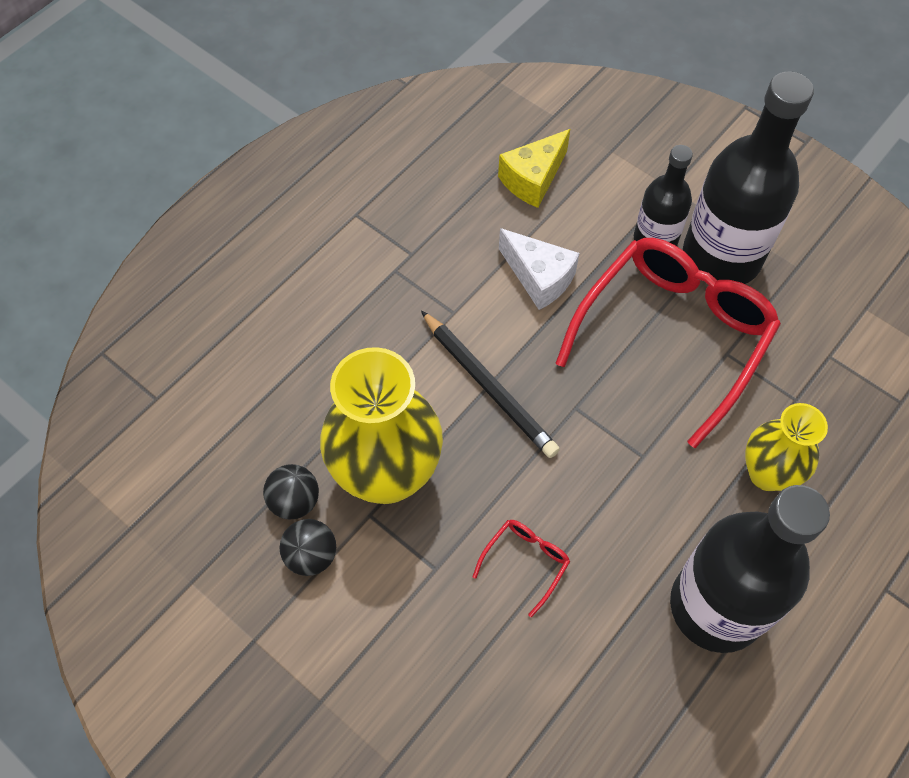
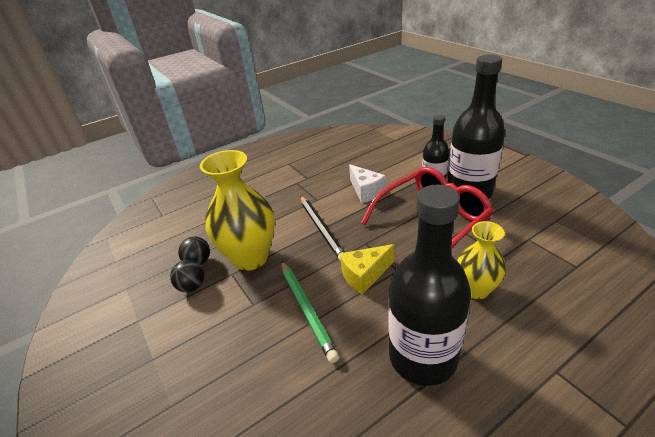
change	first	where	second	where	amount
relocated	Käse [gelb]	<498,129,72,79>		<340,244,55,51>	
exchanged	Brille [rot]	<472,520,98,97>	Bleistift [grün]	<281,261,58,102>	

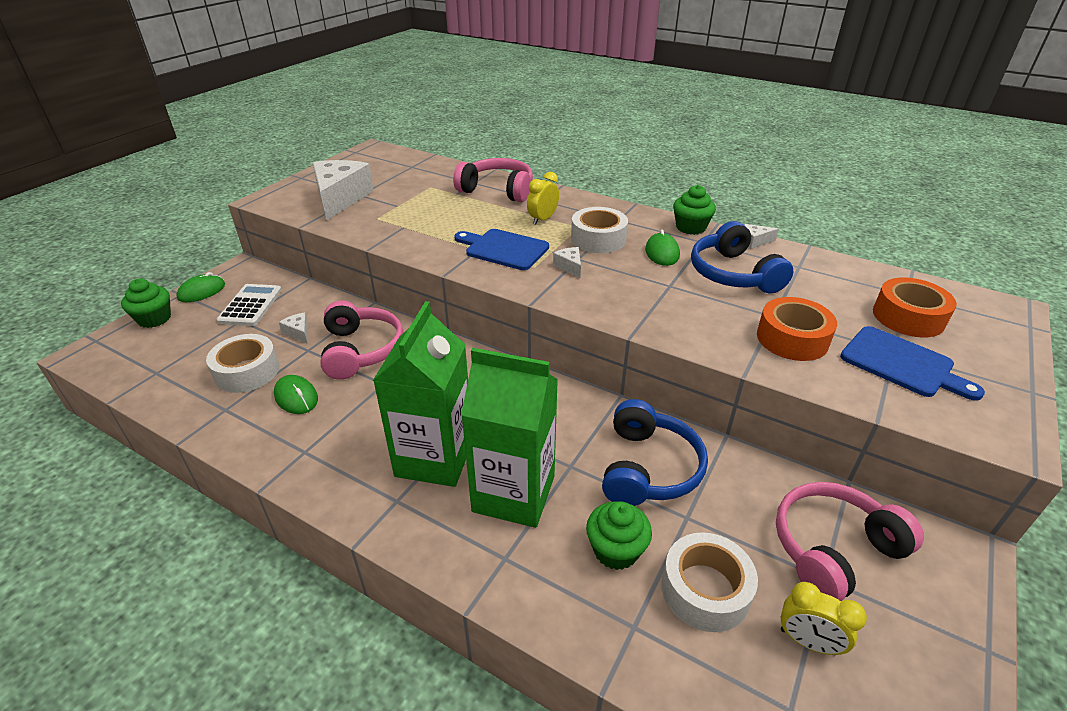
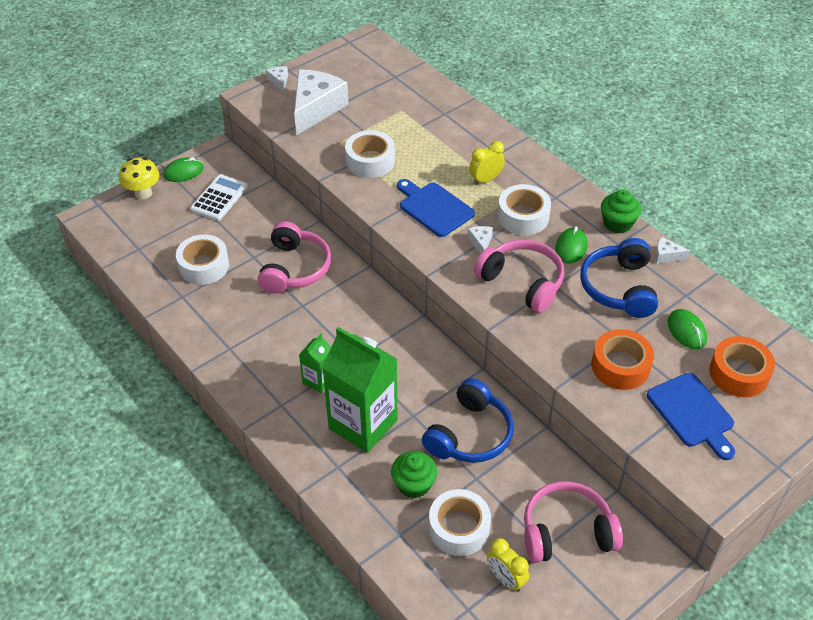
change	first	where	second	where	amount
relocated	Kopfhörer [rosa]	<453,158,80,44>		<474,239,90,74>	
exchanged	Muffin [grün]	<121,279,50,49>	Pilz [gelb]	<119,157,41,43>	
size	Getränkekarton [grün]	<373,301,95,186>		<299,334,32,59>	x0.48
relocated	Käse [weiß]	<279,312,29,32>		<266,66,22,26>	
relocated	Computermaus [grün]	<274,375,44,39>		<668,309,39,40>	
appeared			Klebeband [weiß]	<345,130,50,48>	

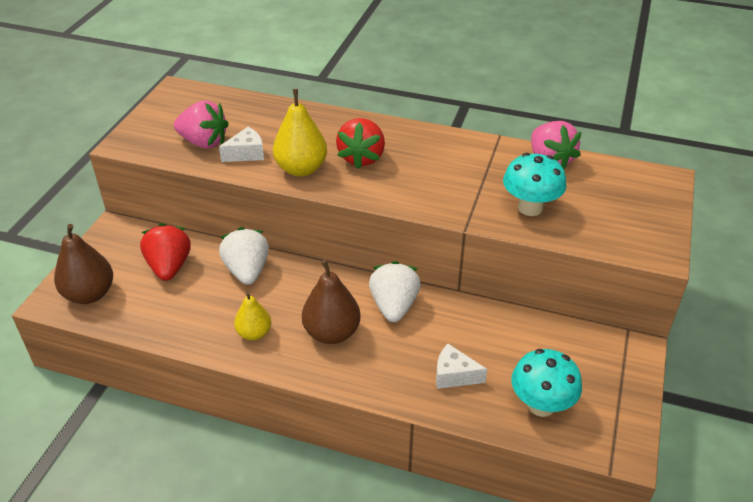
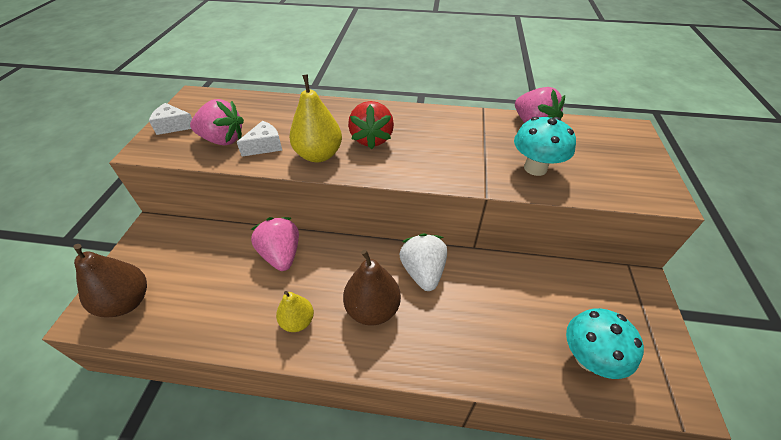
change	first	where	second	where	amount
missing	Erdbeere [rot]	<140,223,51,58>			
colour	Erdbeere [weiß]	<219,227,50,58>	Erdbeere [rosa]	<250,217,49,54>	
relocated	Käse [weiß]	<436,344,51,45>		<149,103,43,32>	

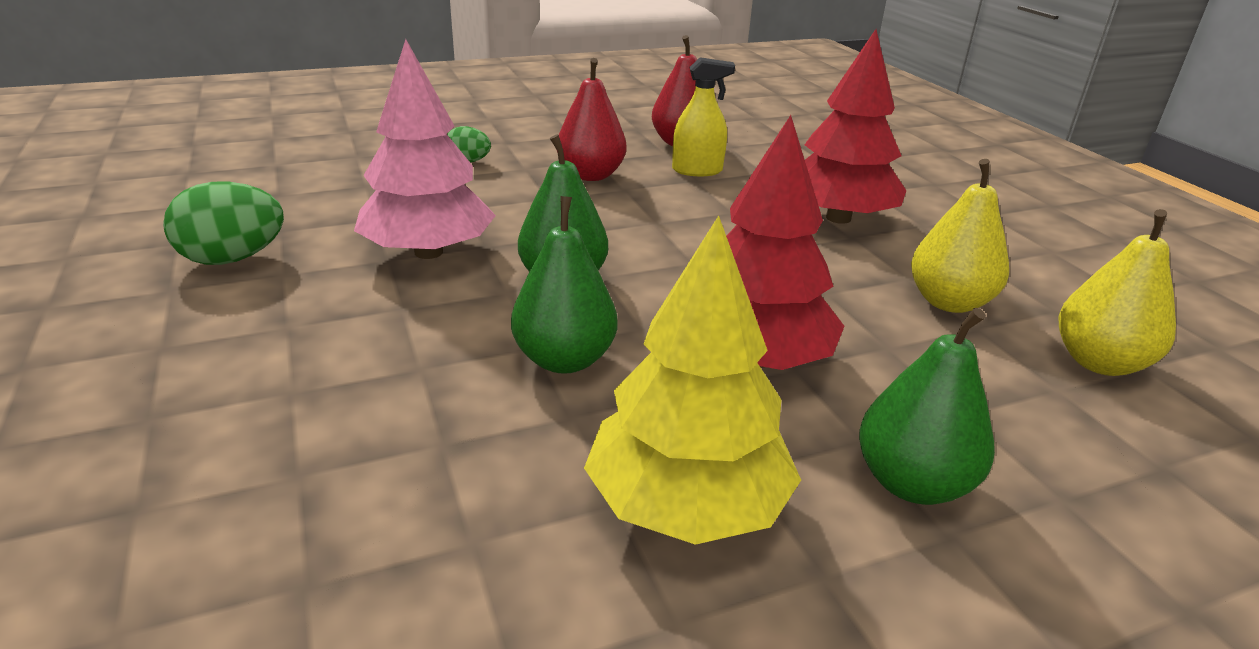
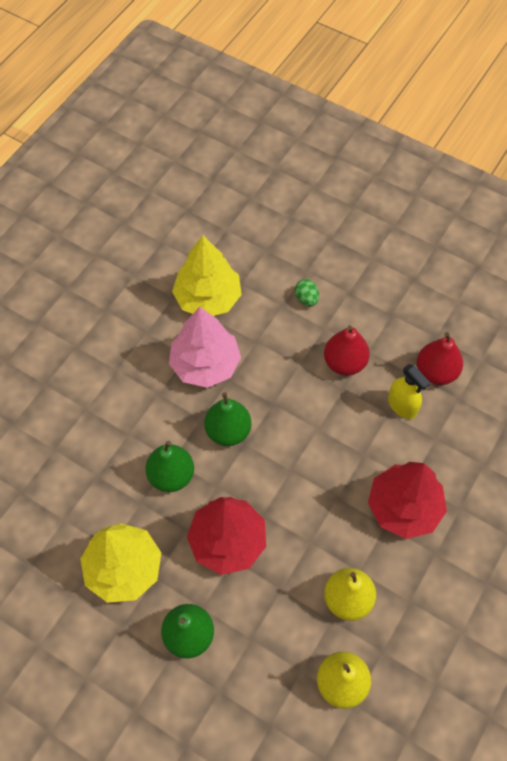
change	first	where	second	where	amount
missing	Ei [grün]	<163,182,121,83>			
appeared			Baum [gelb]	<172,236,70,80>	

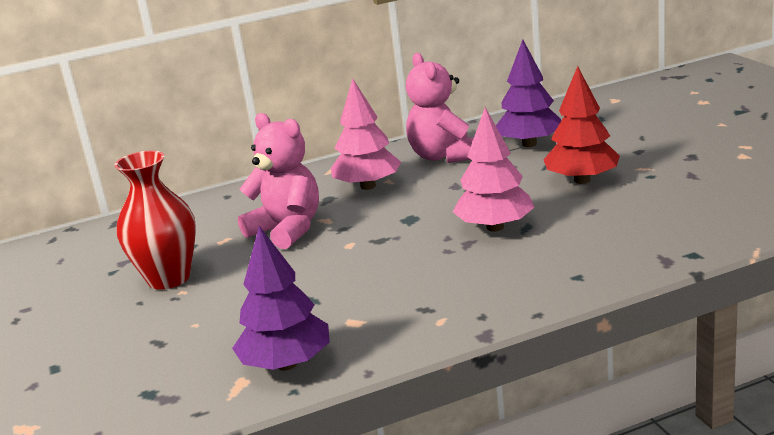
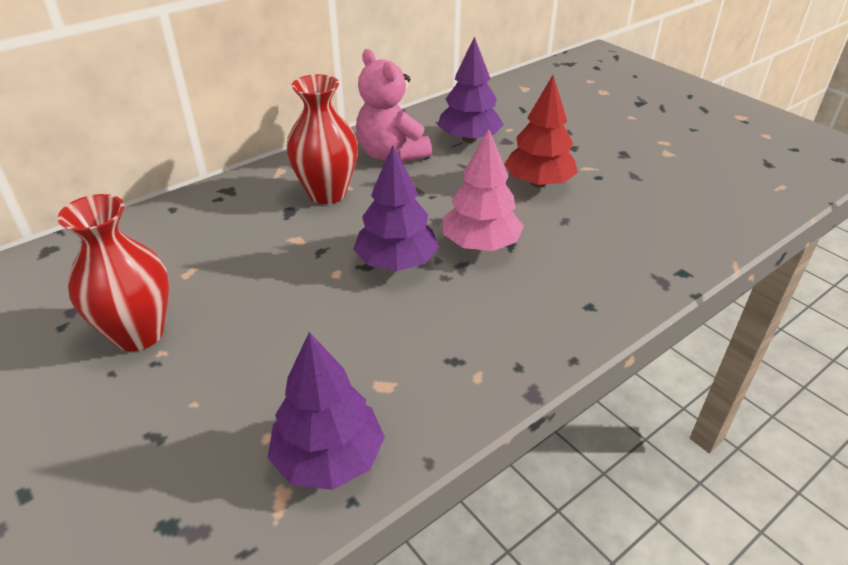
change	first	where	second	where	amount
exchanged	Baum [rosa]	<331,78,70,112>	Vase [rot]	<286,74,72,130>	
missing	Teddybär [rosa]	<238,113,81,136>			
appeared			Baum [lila]	<353,145,86,126>	

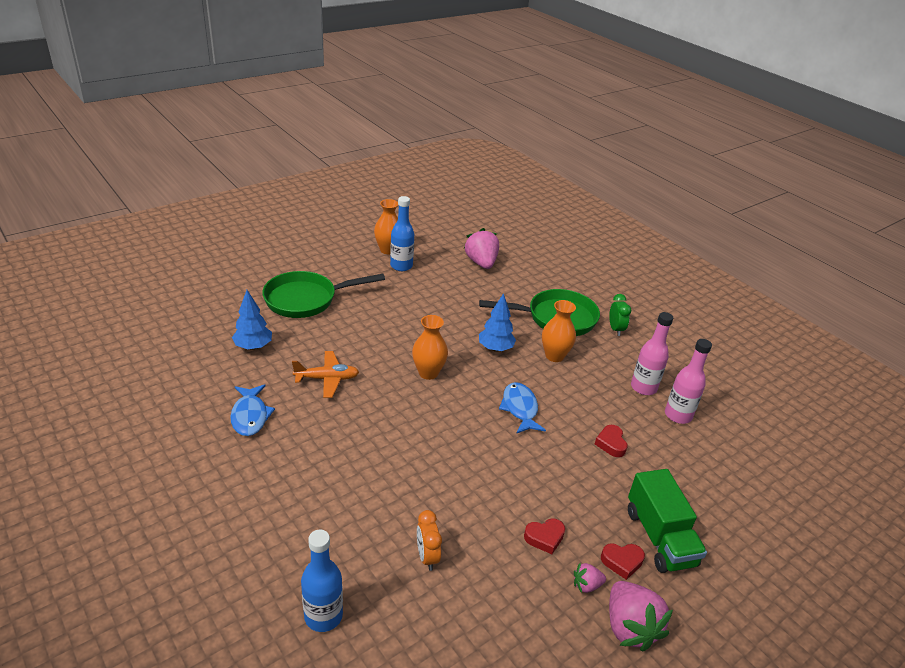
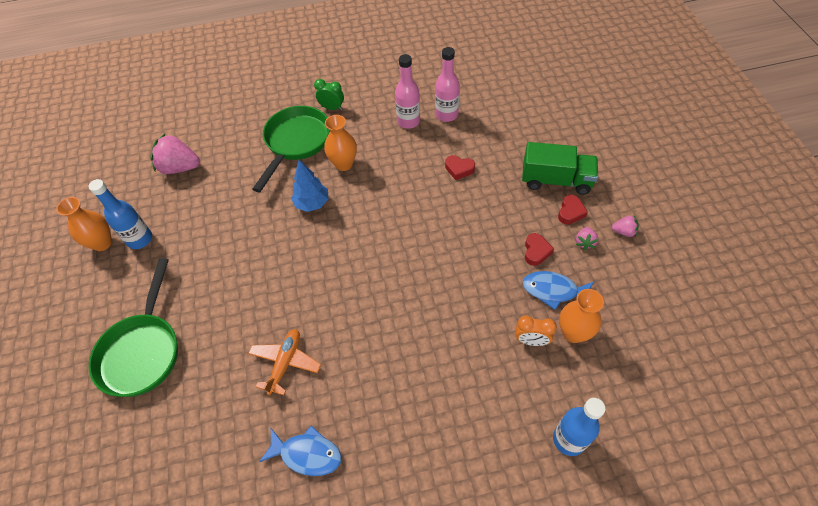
change	first	where	second	where	amount
missing	Baum [blau]	<232,290,40,60>			
relocated	Vase [orange]	<412,315,36,65>		<559,289,45,54>	
relocated	Fisch [blau]	<499,382,47,52>		<523,271,71,39>	
size	Erdbeere [rosa]	<609,581,64,71>		<612,216,27,21>	x0.49

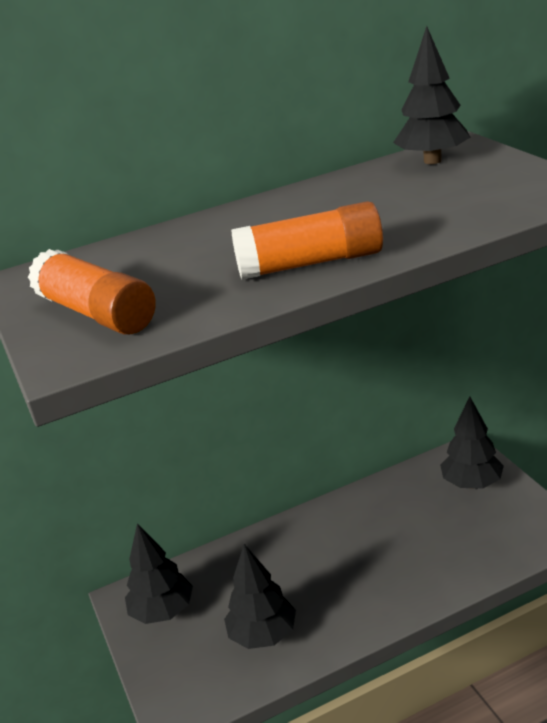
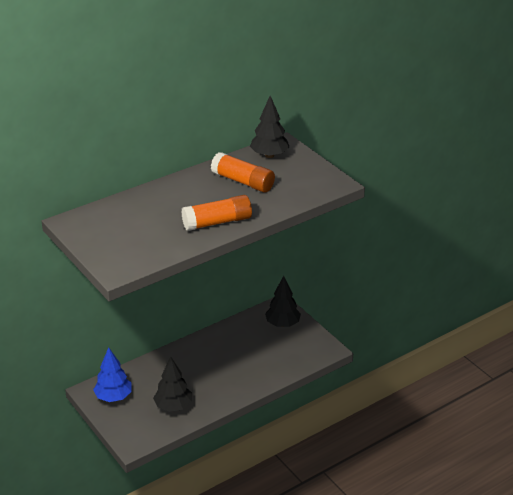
change	first	where	second	where	amount
relocated	Klebestift [orange]	<28,249,128,86>		<211,152,64,41>	
colour	Baum [schwarz]	<125,523,68,101>	Baum [blau]	<93,347,39,55>	

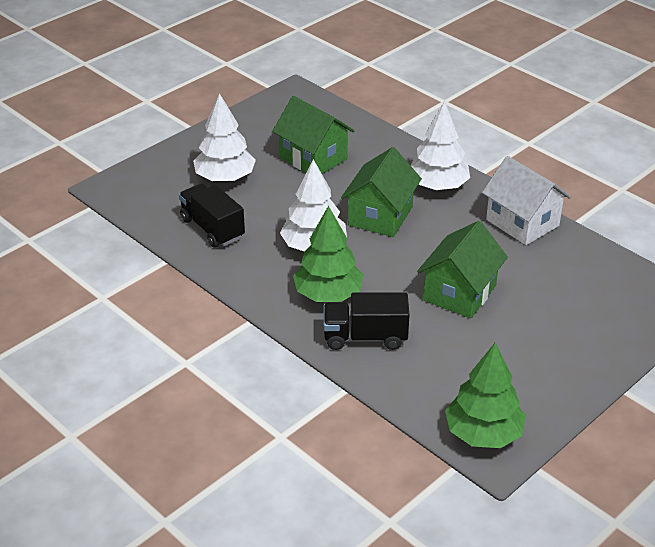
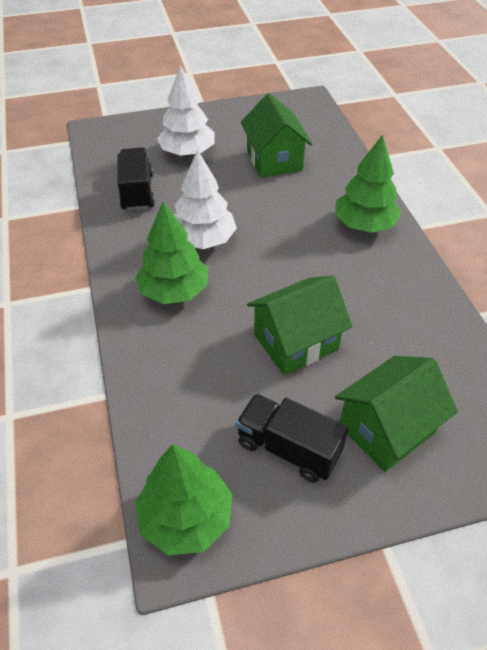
change	first	where	second	where	amount
colour	Baum [weiß]	<410,101,60,89>	Baum [grün]	<335,134,66,99>	
relocated	Haus [grün]	<341,147,81,90>		<335,356,123,116>	
missing	Haus [weiß]	<482,156,89,89>			
relocated	Lastwagen [schwarz]	<324,292,86,58>		<236,393,113,90>	

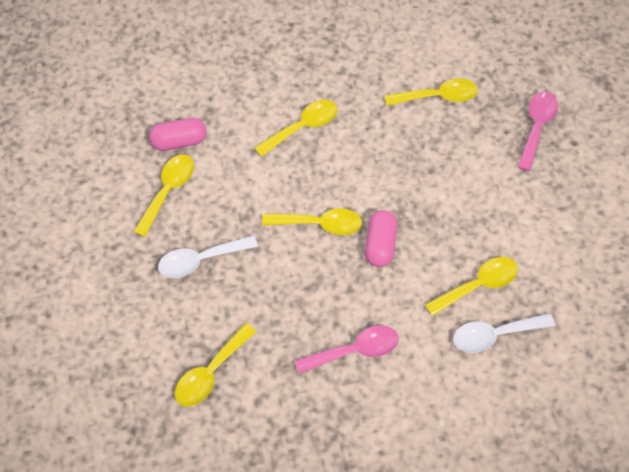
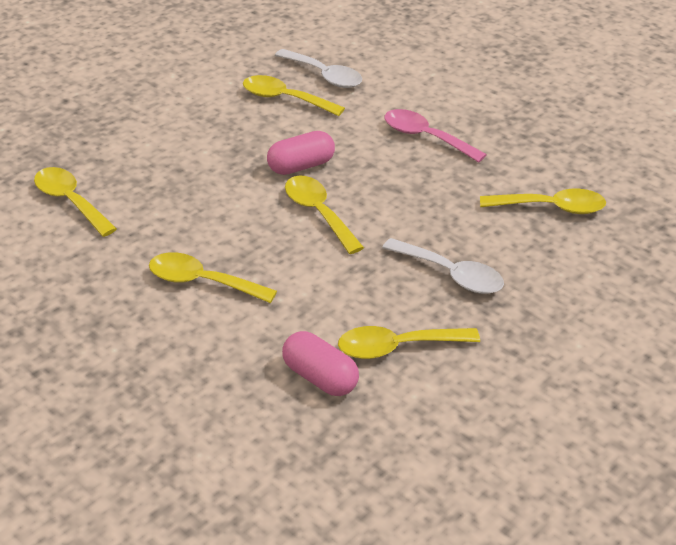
change	first	where	second	where	amount
missing	Löffel [rosa]	<518,91,40,80>			

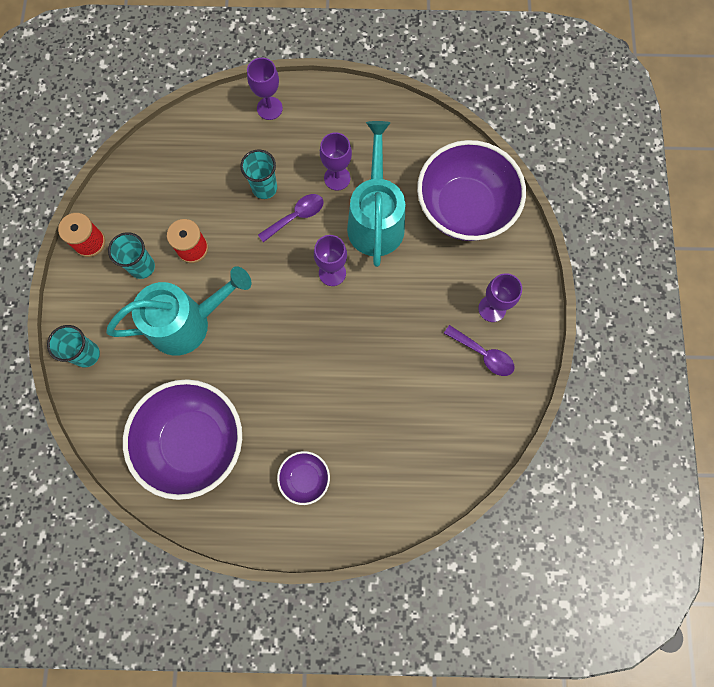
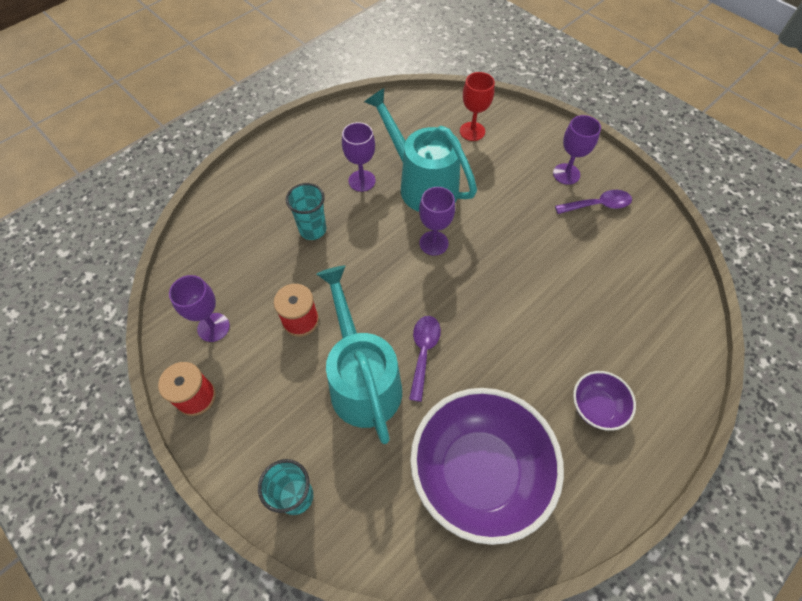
change	first	where	second	where	amount
relocated	Kelch [lila]	<247,58,36,62>		<169,275,61,67>	
exchanged	Schüssel [lila]	<417,140,109,101>	Kelch [rot]	<460,72,35,69>	
relocated	Löffel [lila]	<258,194,65,48>		<409,316,32,86>	
missing	Becher [türkis]	<108,232,47,47>			
spun	Gießkanne [türkis]	<106,266,145,90>		<316,266,86,178>	45 degrees counterclockwise

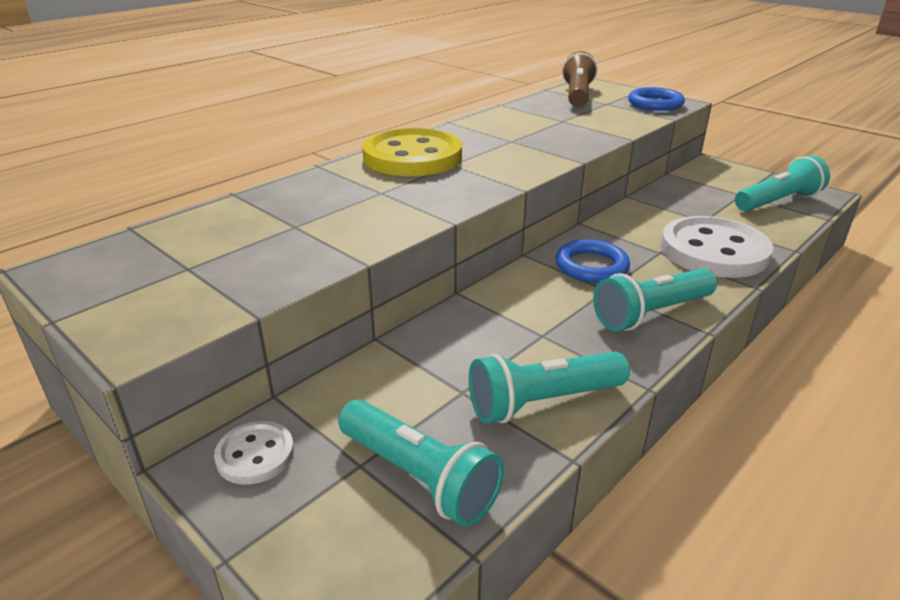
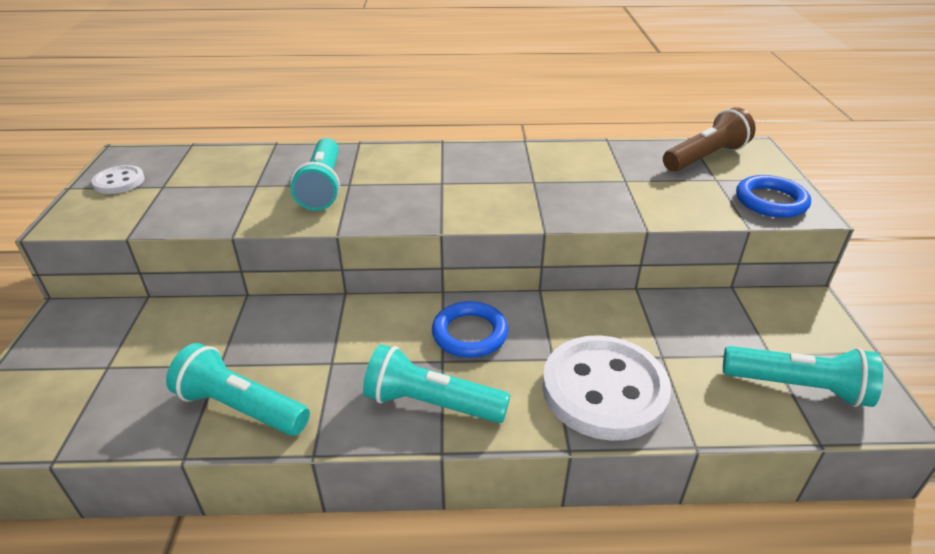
change	first	where	second	where	amount
missing	Knopf [gelb]	<362,128,100,48>			
relocated	Taschenlampe [türkis]	<338,400,166,127>		<290,138,50,73>	
relocated	Knopf [weiß]	<214,421,80,63>		<91,165,54,29>	

